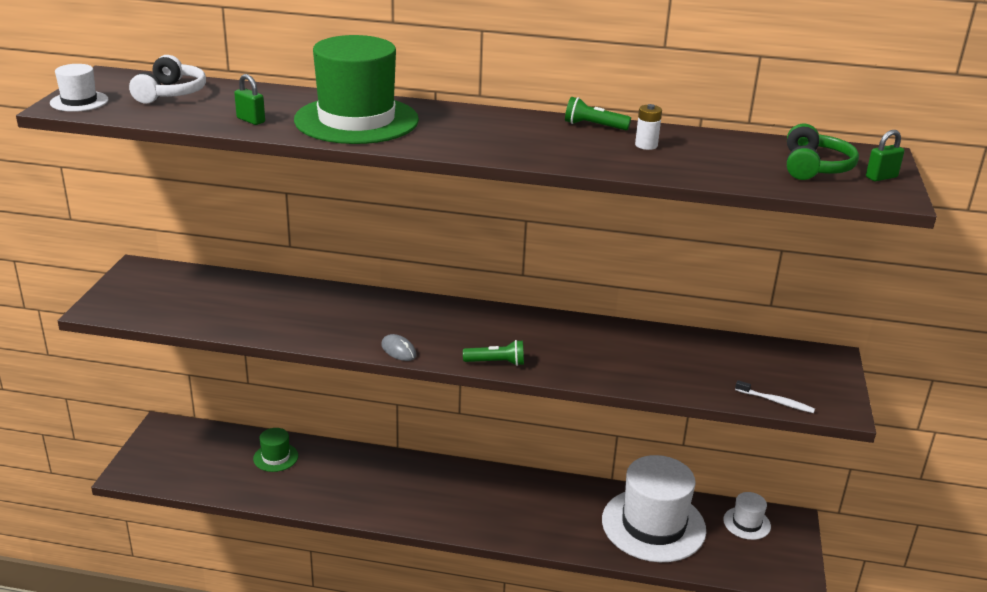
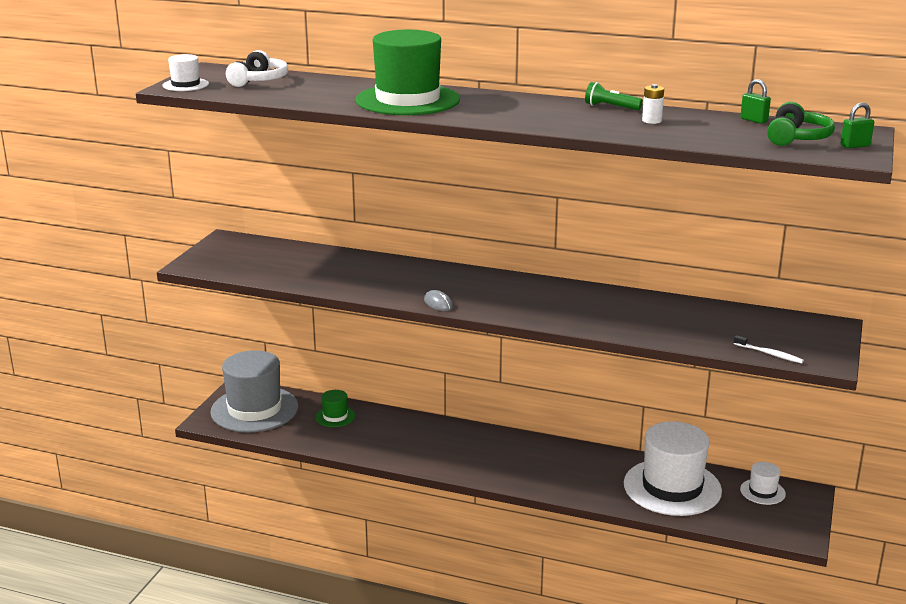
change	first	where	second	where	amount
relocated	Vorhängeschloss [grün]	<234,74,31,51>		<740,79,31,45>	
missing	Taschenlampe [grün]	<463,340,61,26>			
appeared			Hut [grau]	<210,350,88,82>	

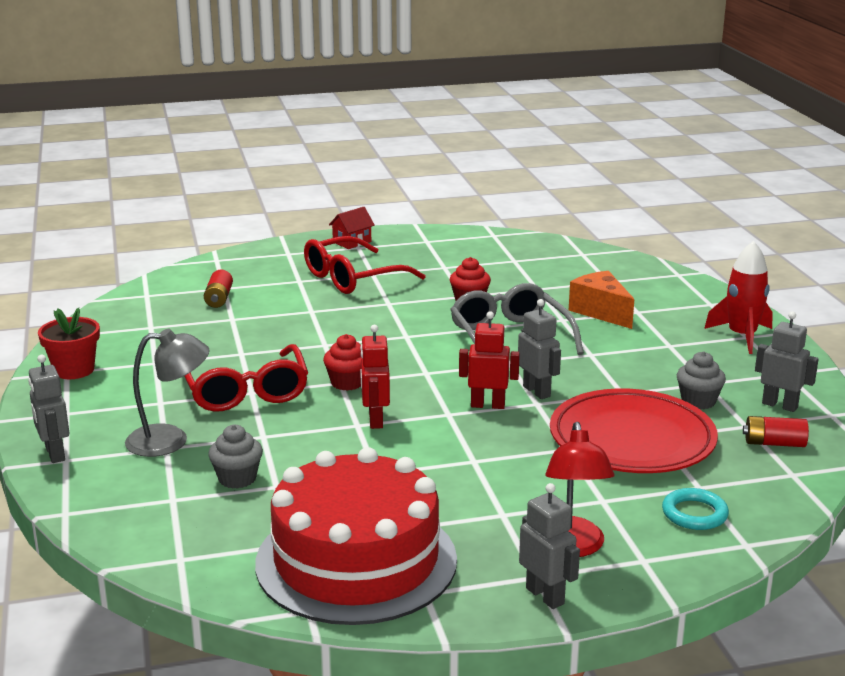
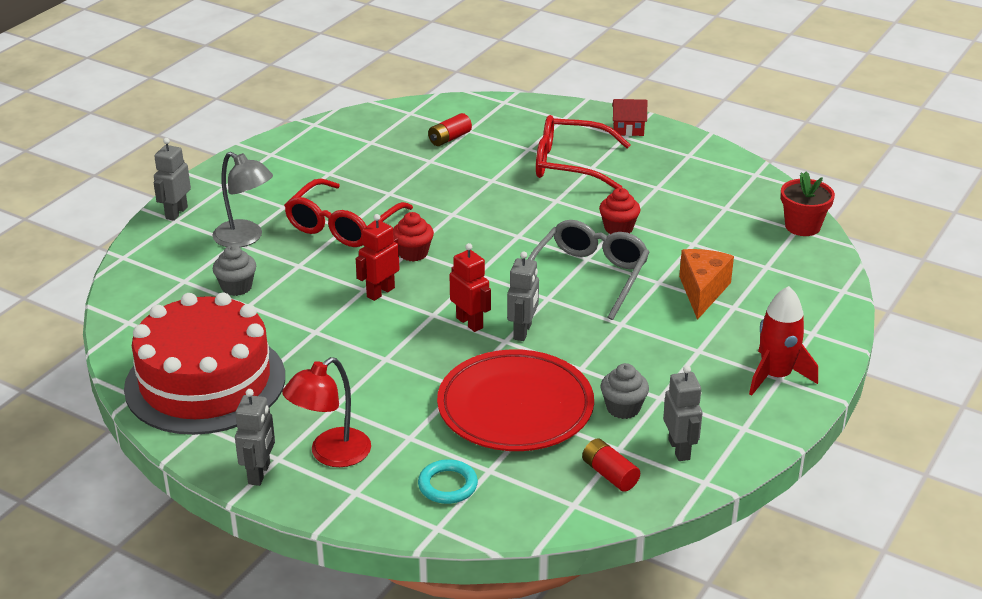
change	first	where	second	where	amount
relocated	Blumentopf [rot]	<38,307,62,72>		<781,171,54,65>	

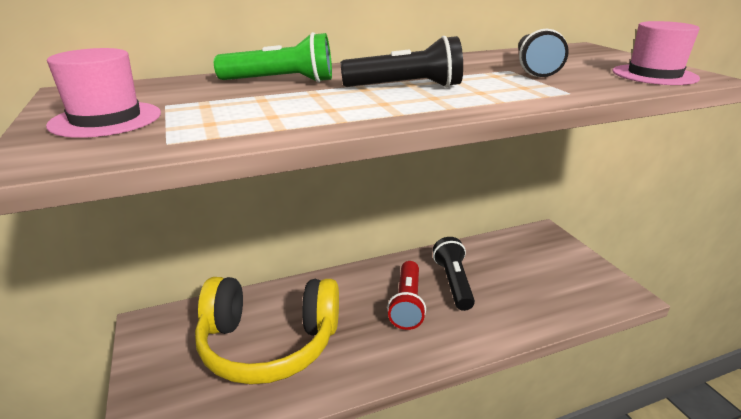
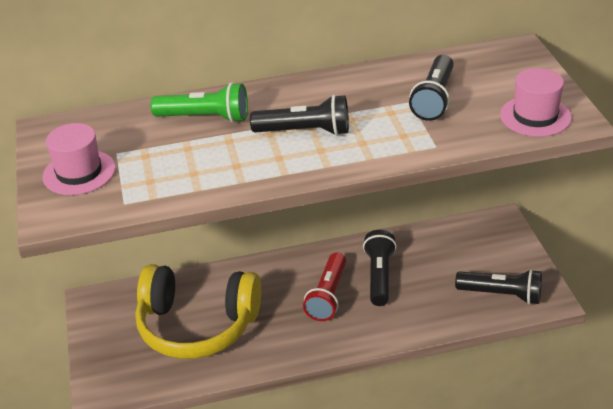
change	first	where	second	where	amount
appeared			Taschenlampe [schwarz]	<455,269,87,36>	

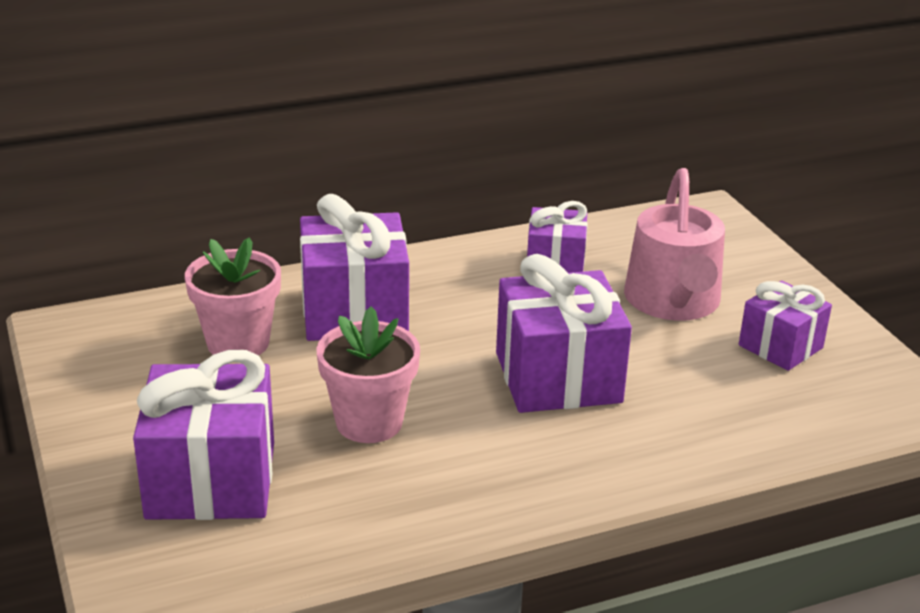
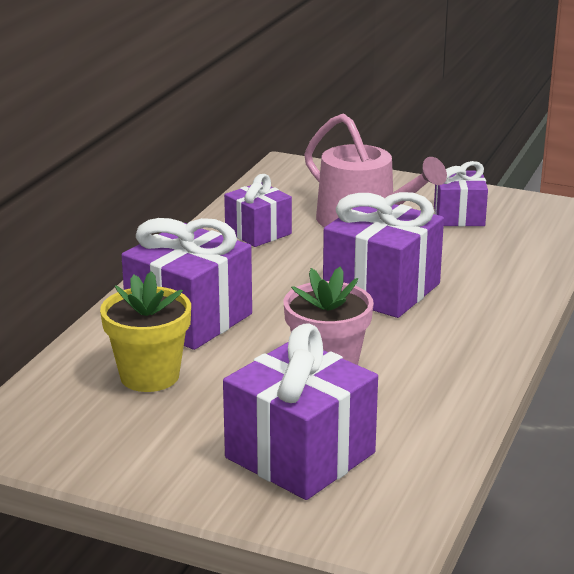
change	first	where	second	where	amount
colour	Blumentopf [rosa]	<185,237,96,118>	Blumentopf [gelb]	<100,271,91,121>	

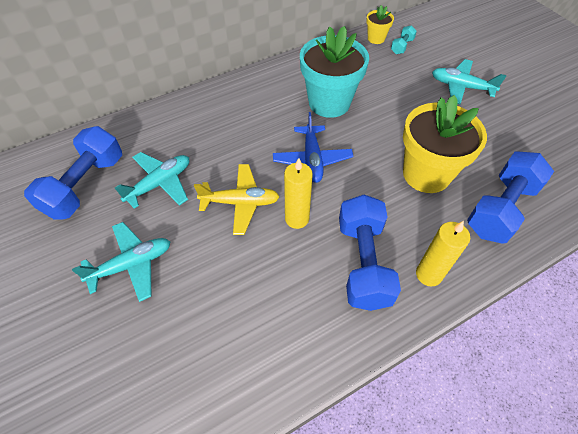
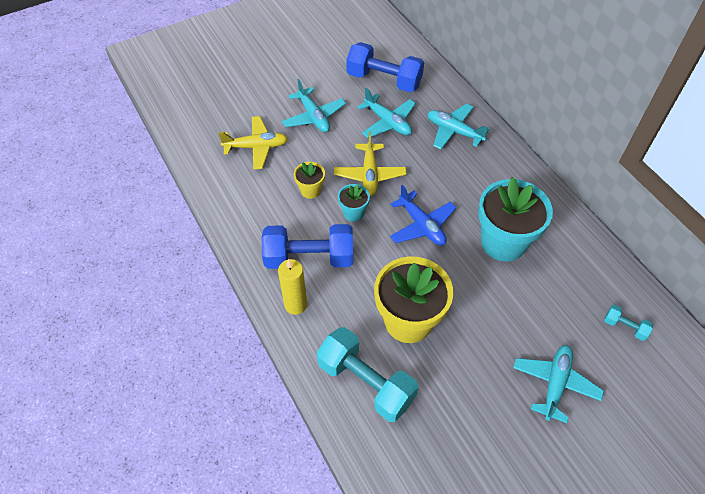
change	first	where	second	where	amount
relocated	Blumentopf [gelb]	<366,5,28,39>		<294,162,31,37>	
spun	Flugzeug [blau]	<273,112,80,71>		<390,185,66,61>	120 degrees counterclockwise
colour	Hantel [blau]	<467,152,87,92>	Hantel [türkis]	<317,327,102,95>	
exchanged	Kerze [gelb]	<284,158,29,71>	Blumentopf [türkis]	<338,184,32,38>	
appeared			Flugzeug [türkis]	<428,104,61,46>	
appeared			Flugzeug [gelb]	<218,116,70,53>	

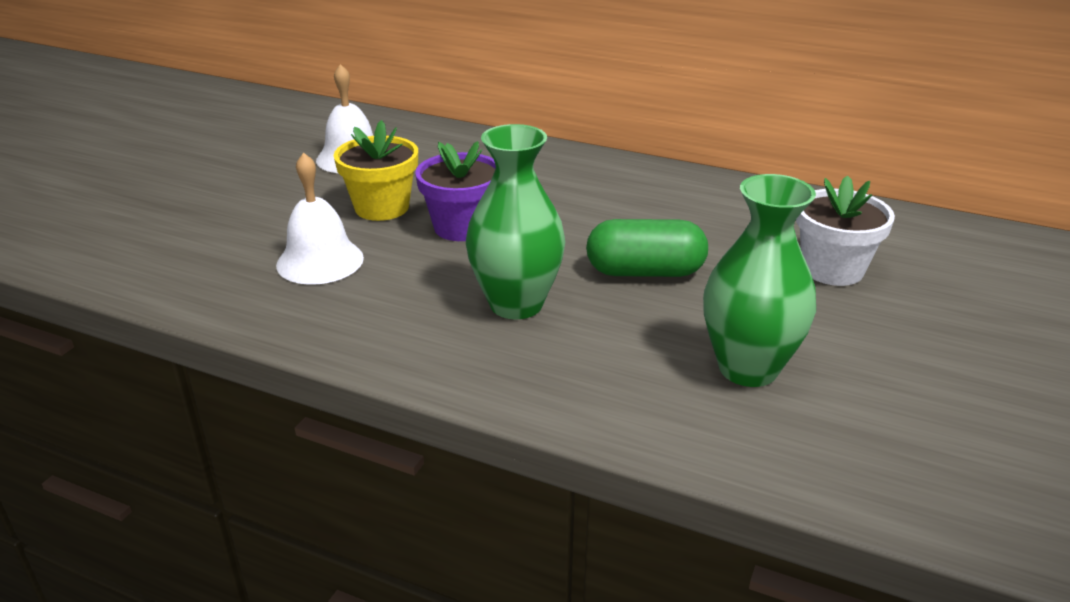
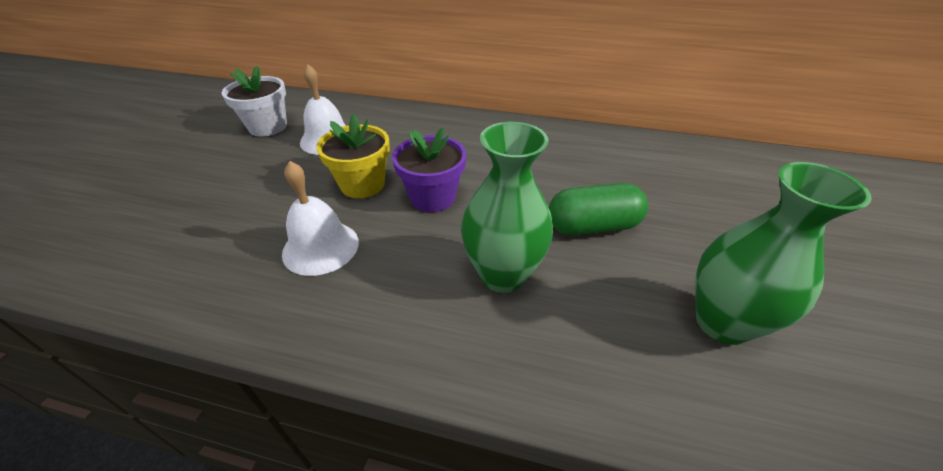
change	first	where	second	where	amount
relocated	Blumentopf [weiß]	<796,176,99,110>		<222,66,65,70>	

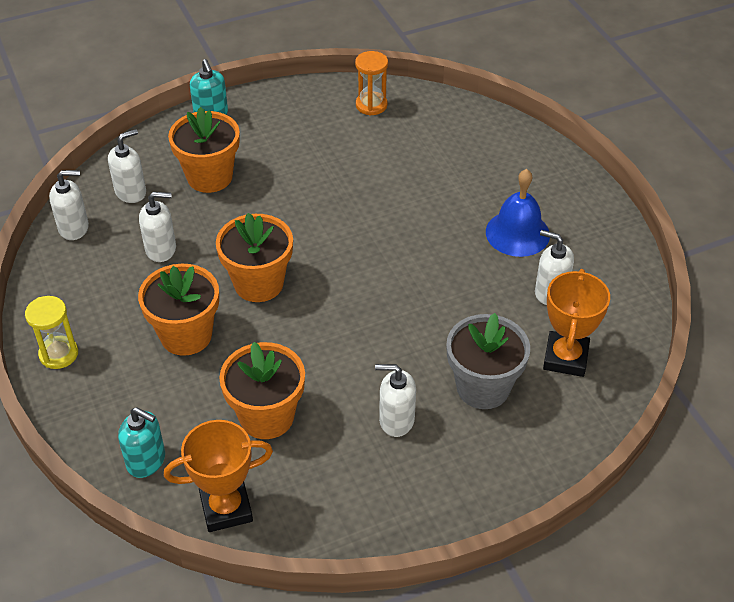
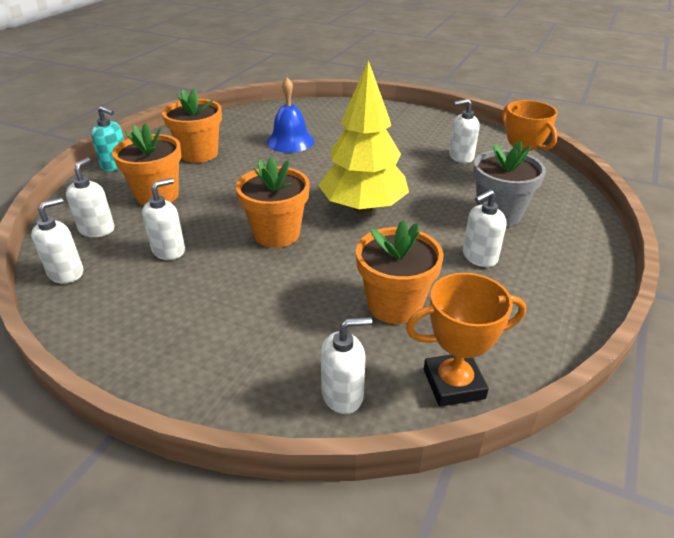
change	first	where	second	where	amount
missing	Sanduhr [orange]	<355,51,33,65>			
relocated	Glocke [blau]	<486,169,64,88>		<267,78,48,75>	
relocated	Blumentopf [orange]	<138,264,81,92>		<162,88,60,75>	
missing	Sanduhr [gelb]	<25,296,53,73>			
colour	Seifenspender [türkis]	<118,407,47,71>	Seifenspender [weiß]	<321,317,51,97>	
spun	Pokal [orange]	<164,420,109,112>		<406,273,120,134>	45 degrees clockwise
appeared			Baum [gelb]	<318,60,91,153>	

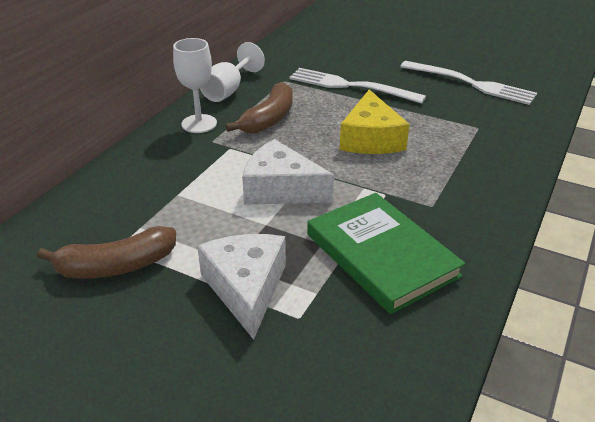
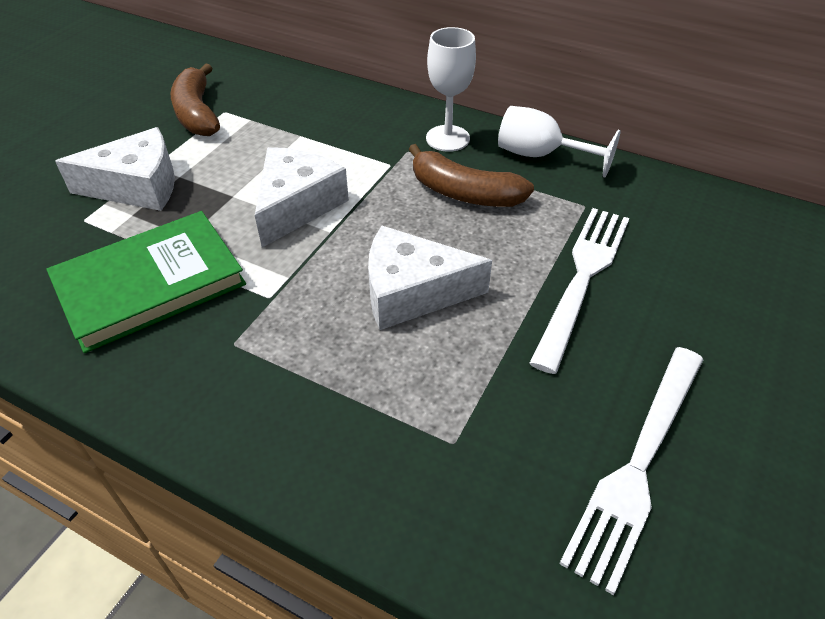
change	first	where	second	where	amount
colour	Käse [gelb]	<340,89,69,65>	Käse [weiß]	<368,226,124,104>	

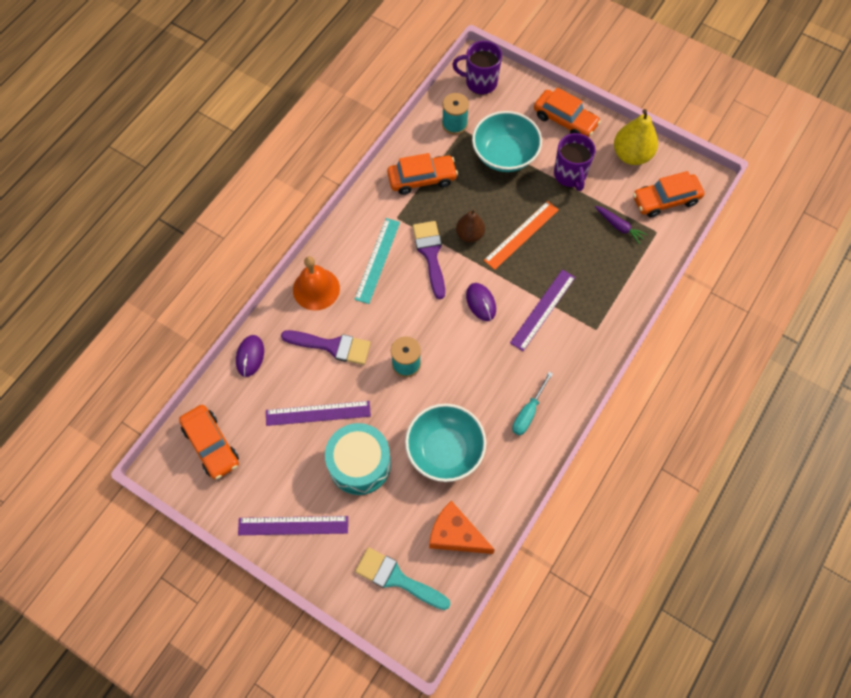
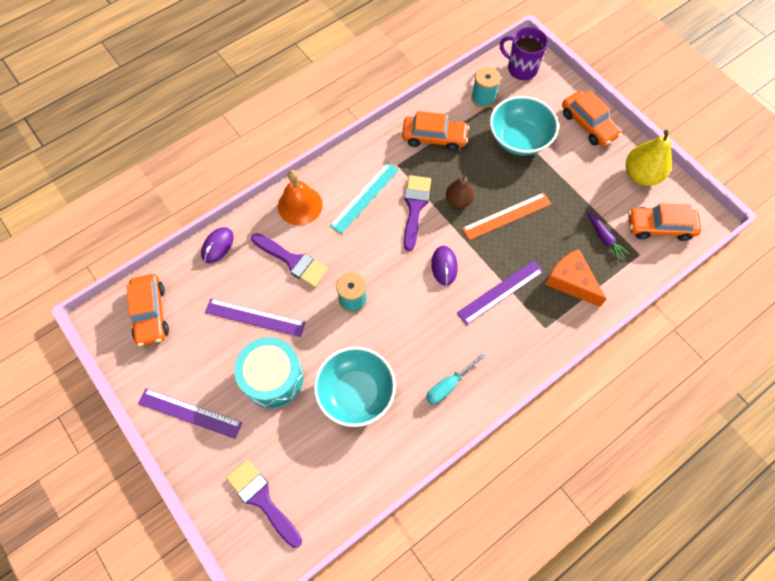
change	first	where	second	where	amount
missing	Tasse [lila]	<554,133,42,58>			
relocated	Käse [orange]	<429,501,66,53>		<545,249,61,58>	
colour	Pinsel [türkis]	<355,547,95,63>	Pinsel [lila]	<226,459,76,89>	

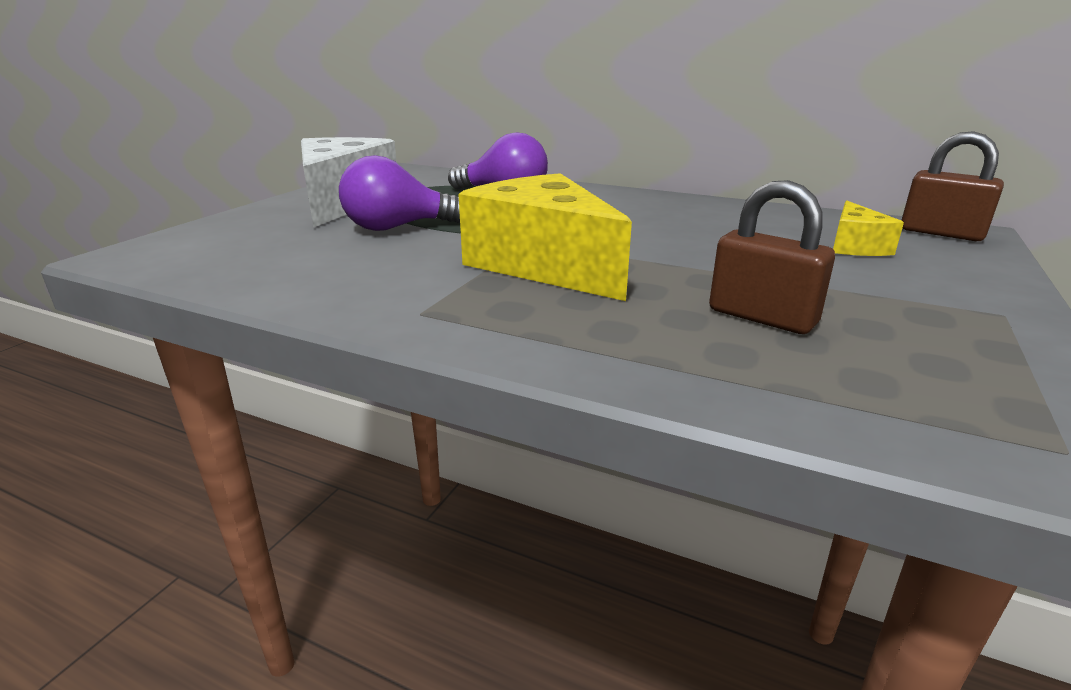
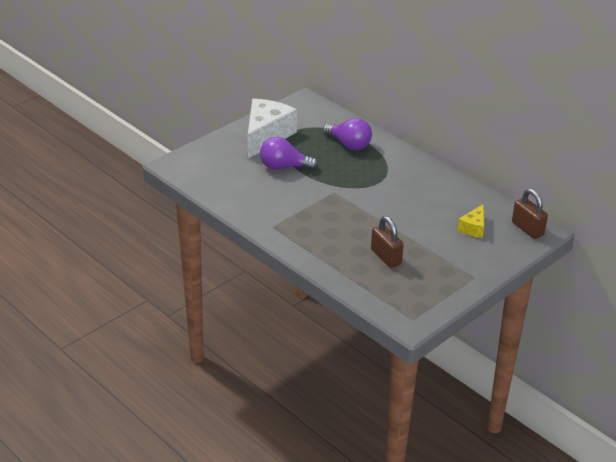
change	first	where	second	where	amount
missing	Käse [gelb]	<458,173,174,128>			

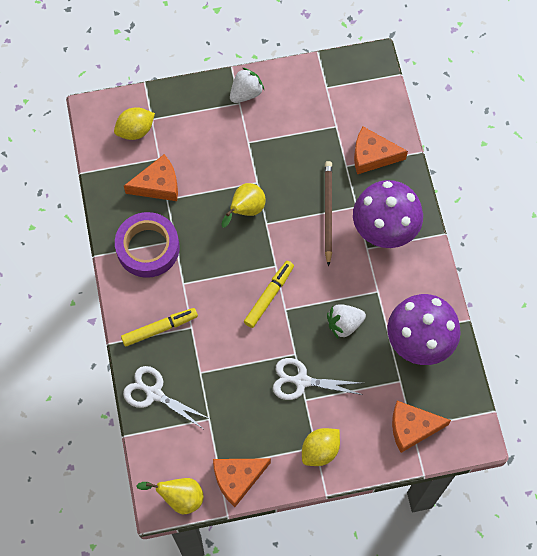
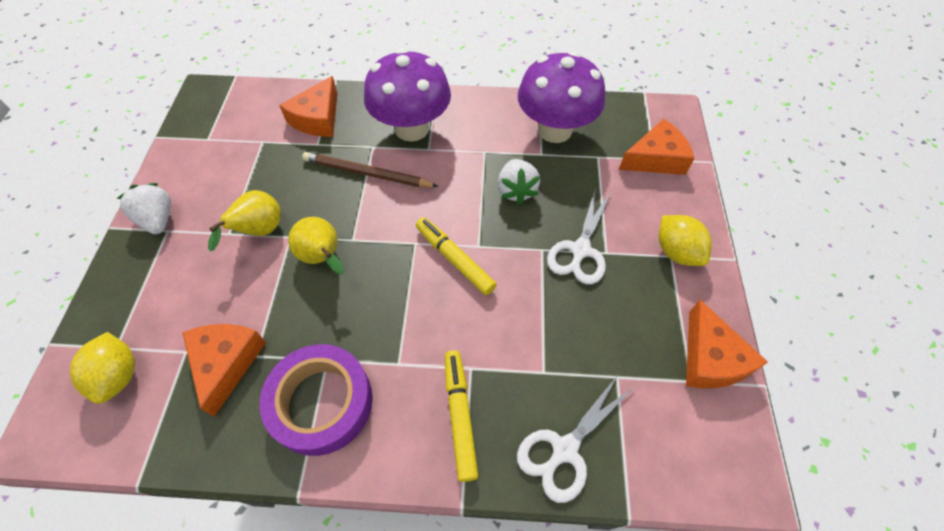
change	first	where	second	where	amount
spun	Käse [orange]	<392,401,59,52>		<619,119,76,56>	120 degrees counterclockwise
relocated	Birne [gelb]	<136,478,67,36>		<208,190,73,61>	

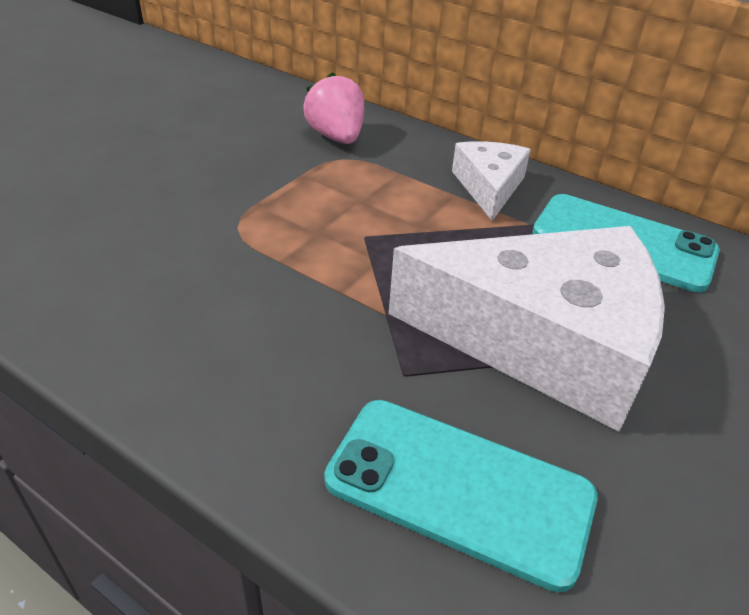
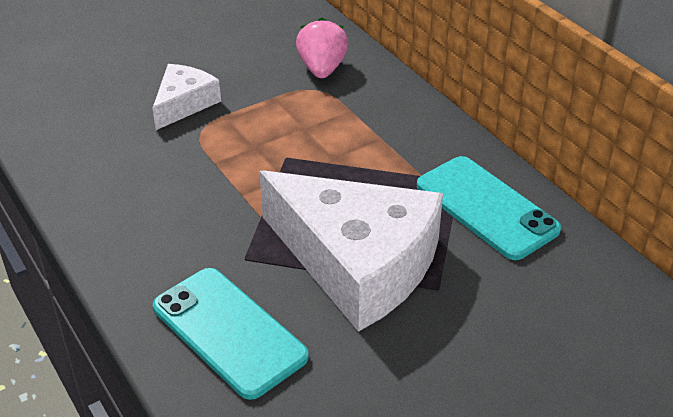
change	first	where	second	where	amount
relocated	Käse [weiß]	<452,141,79,80>		<152,64,69,66>	

